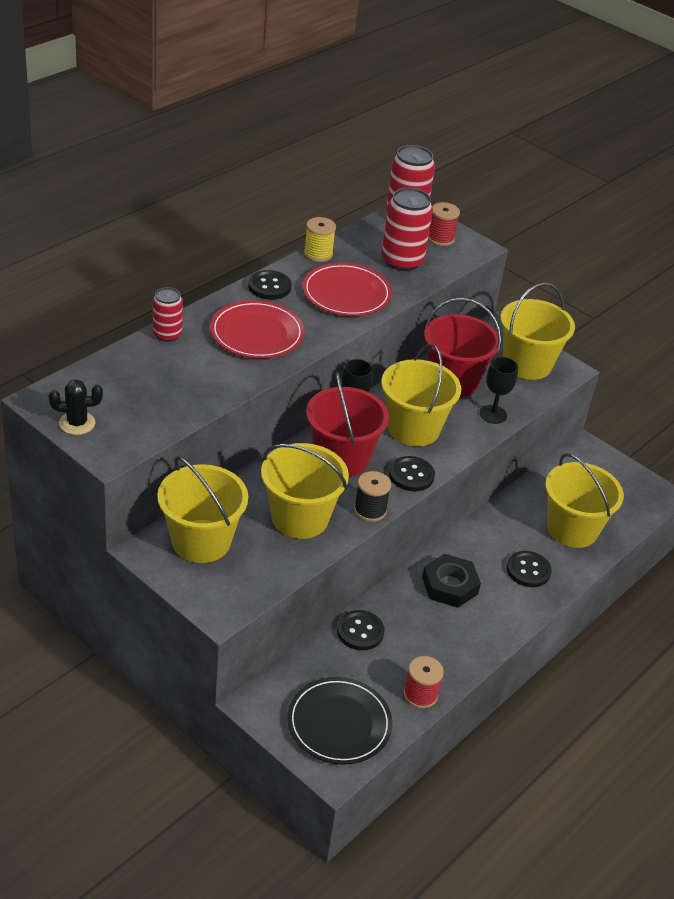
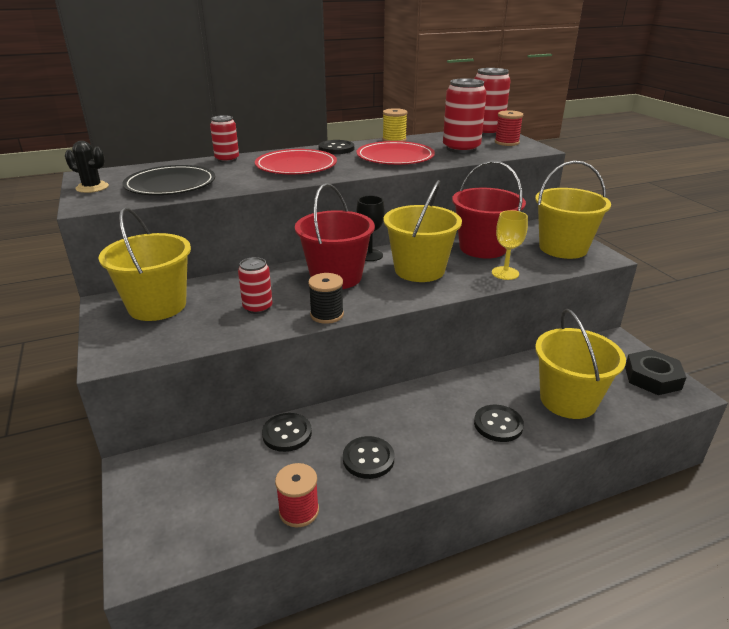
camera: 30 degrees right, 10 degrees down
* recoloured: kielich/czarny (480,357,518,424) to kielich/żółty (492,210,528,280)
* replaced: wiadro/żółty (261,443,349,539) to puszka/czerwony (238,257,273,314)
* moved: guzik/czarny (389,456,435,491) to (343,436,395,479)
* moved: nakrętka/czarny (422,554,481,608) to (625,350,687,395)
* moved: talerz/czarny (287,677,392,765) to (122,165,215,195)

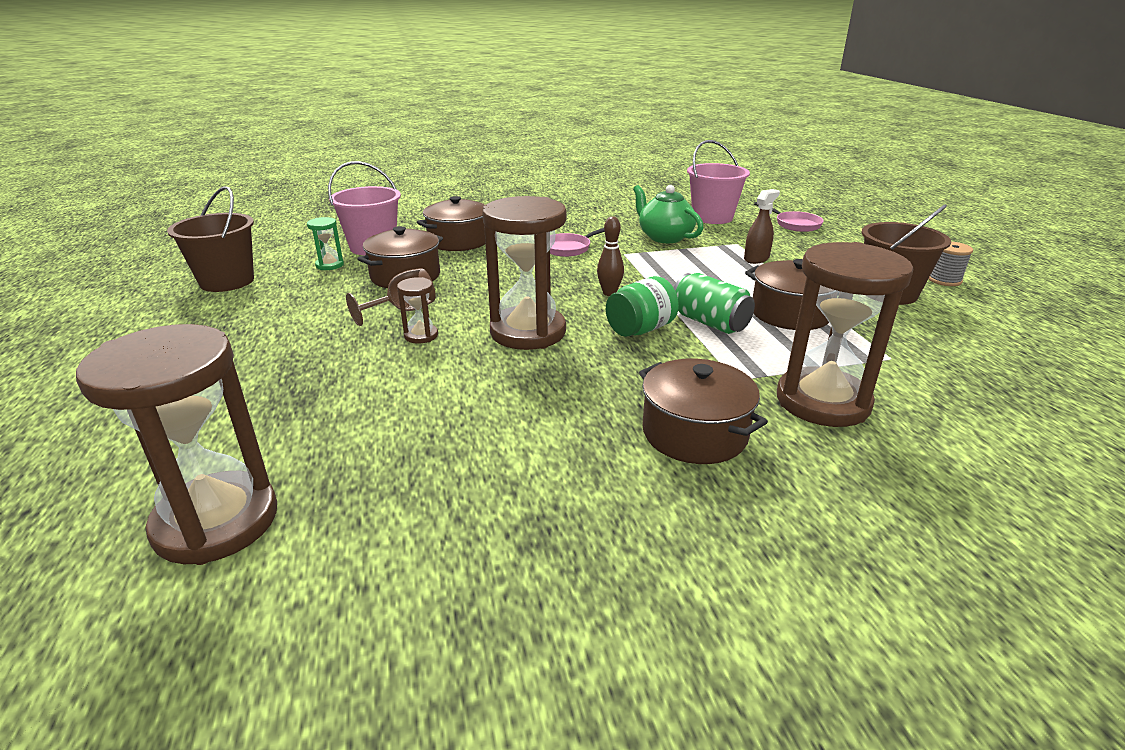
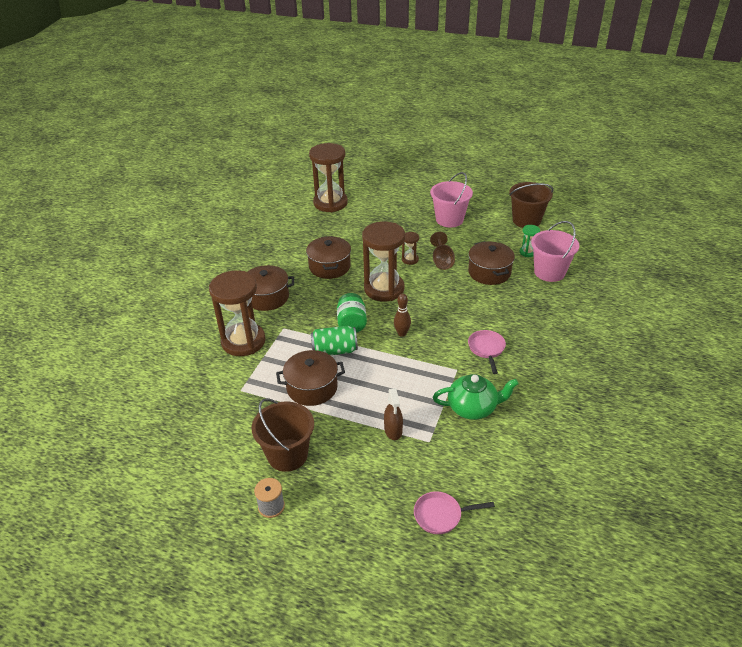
camera: 125 degrees right, 10 degrees up
* moved: wiadro/różowy (687,140,750,224) to (430,172,473,227)
* moved: garnek/brązowy (417,196,485,251) to (306,236,351,279)

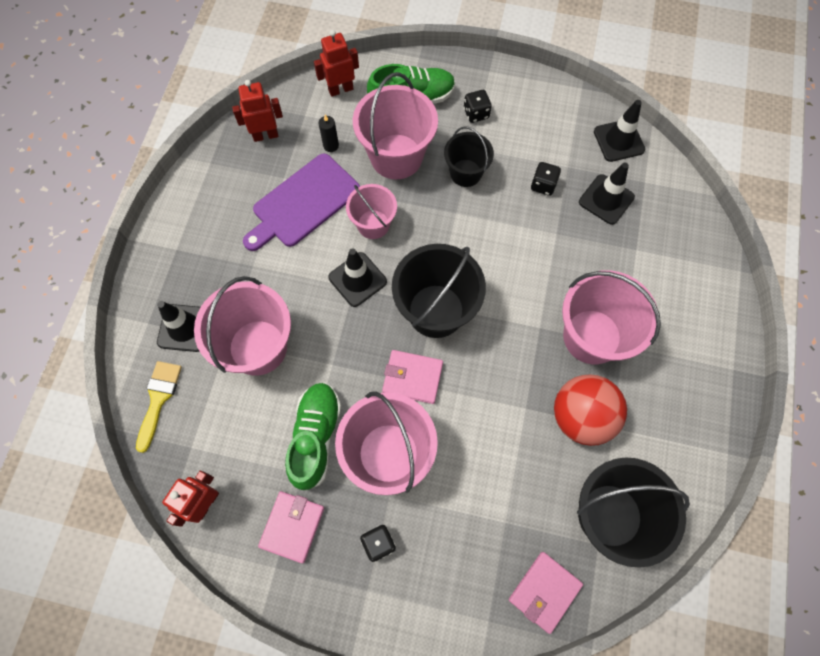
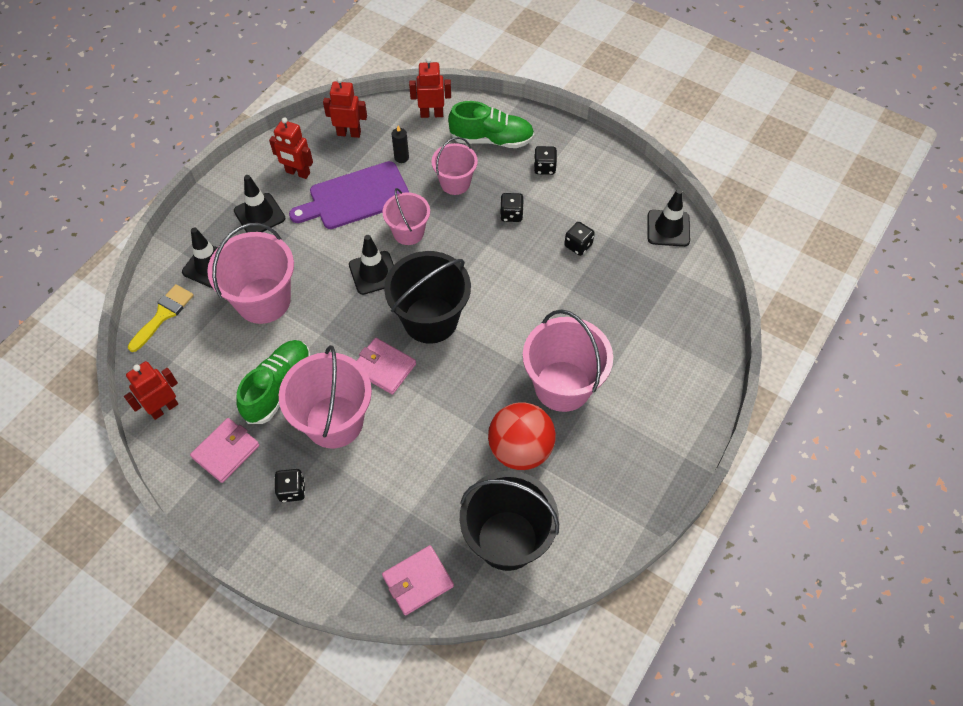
camera: 20 degrees right, 10 degrees down
* resized: wiadro/różowy (353,72,438,179) = (432,137,478,195) x0.60
* replaced: wiadro/czarny (444,126,494,187) to kostka do gry/czarny (500,193,524,222)
* moved: pachołek/czarny (579,163,635,225) to (234,175,285,233)
* added: robot/czerwony (269,117,313,179)

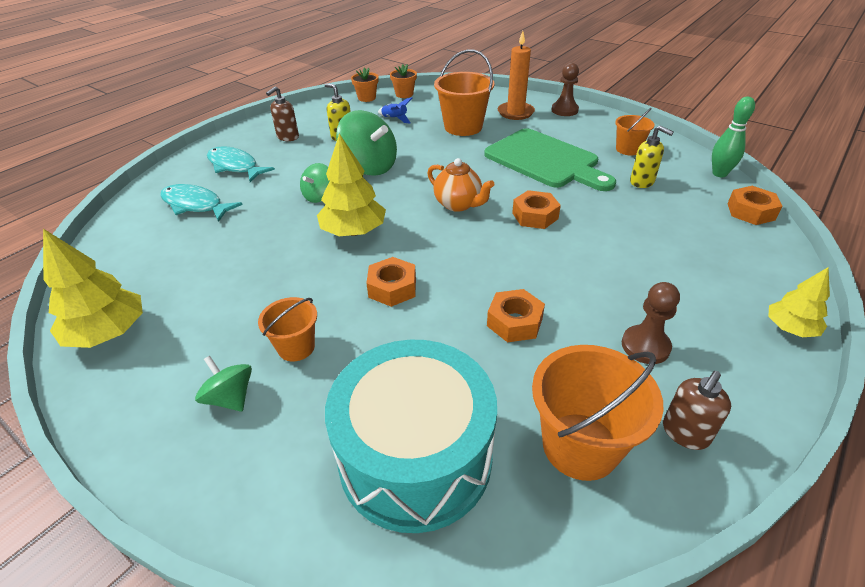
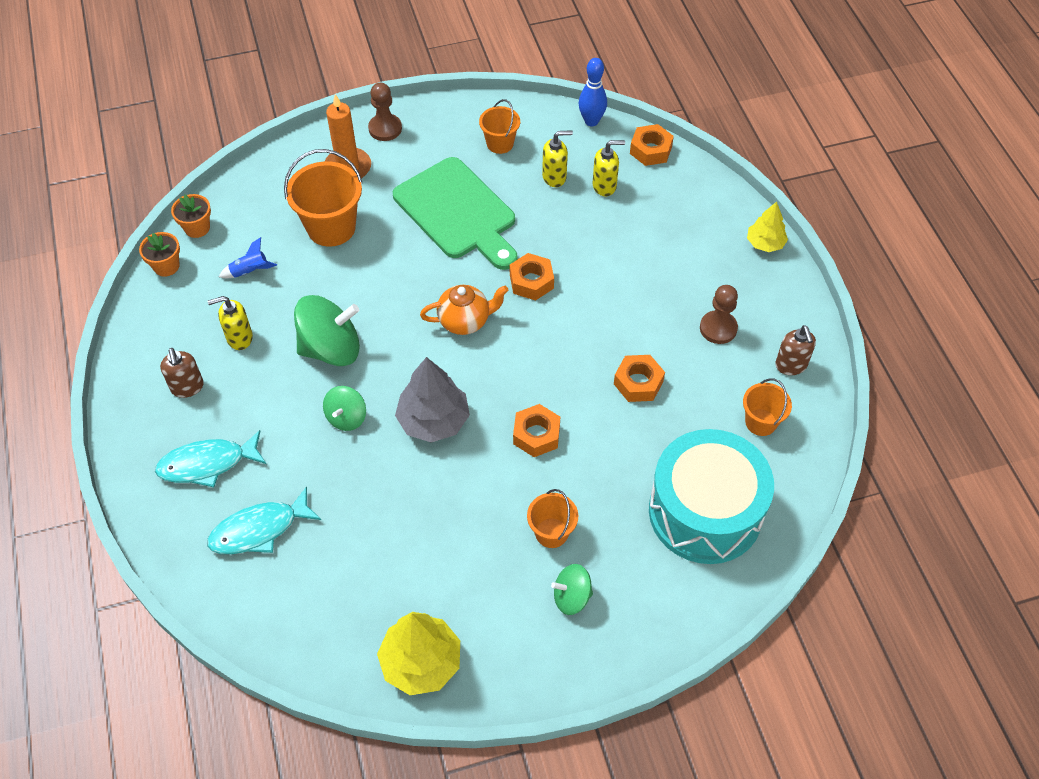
camera: 55 degrees left, 15 degrees up
* recoloured: kręgiel/zielony (712,97,755,177) to kręgiel/niebieski (579,58,607,126)
* turned: deska do krojenia/zielony (484,128,616,191) = (393,157,517,270) 60 degrees clockwise
* recoloured: drzewko/żółty (317,133,386,236) to drzewko/szary (395,357,470,443)
* turned: bączek/zielony (300,163,330,203) = (323,386,366,431) 45 degrees clockwise
* resized: wiadro/pomarańczowy (532,345,664,481) = (743,378,792,436) x0.58
* added: dozownik mydła/żółty (593,140,625,196)

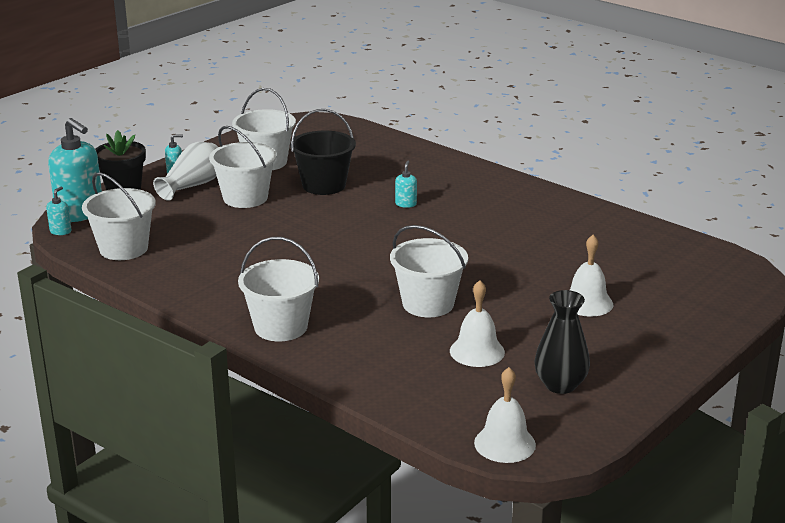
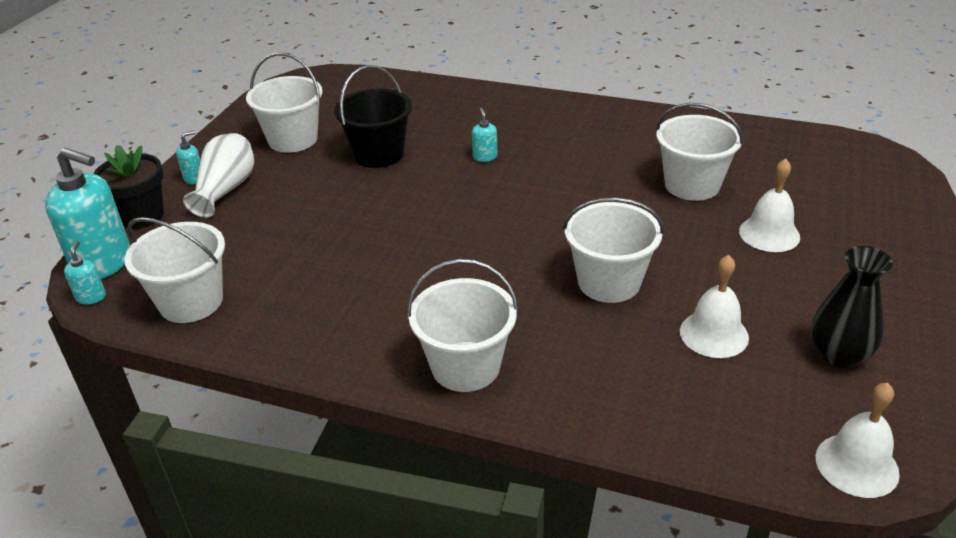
camera: 20 degrees left, 10 degrees up
* moved: wiadro/biały (209,126,277,208) to (656,103,744,201)

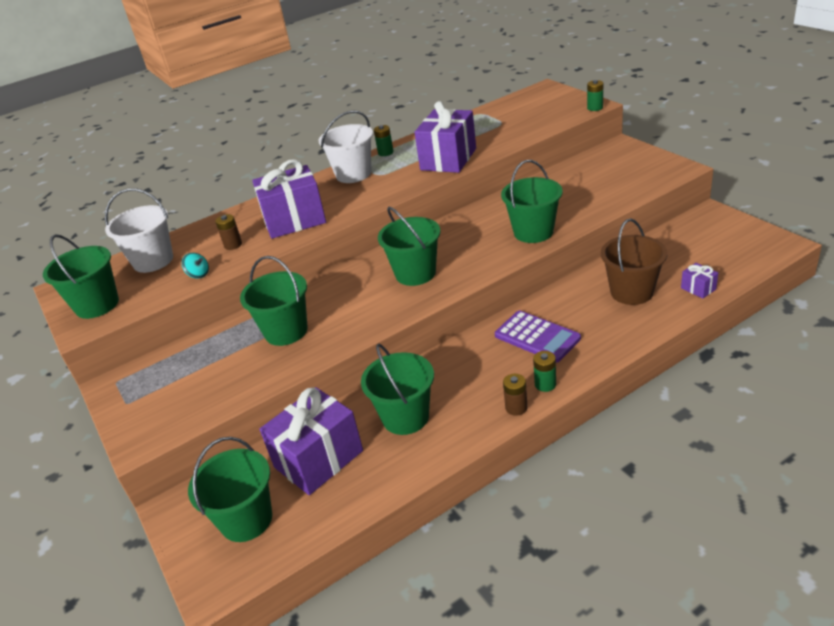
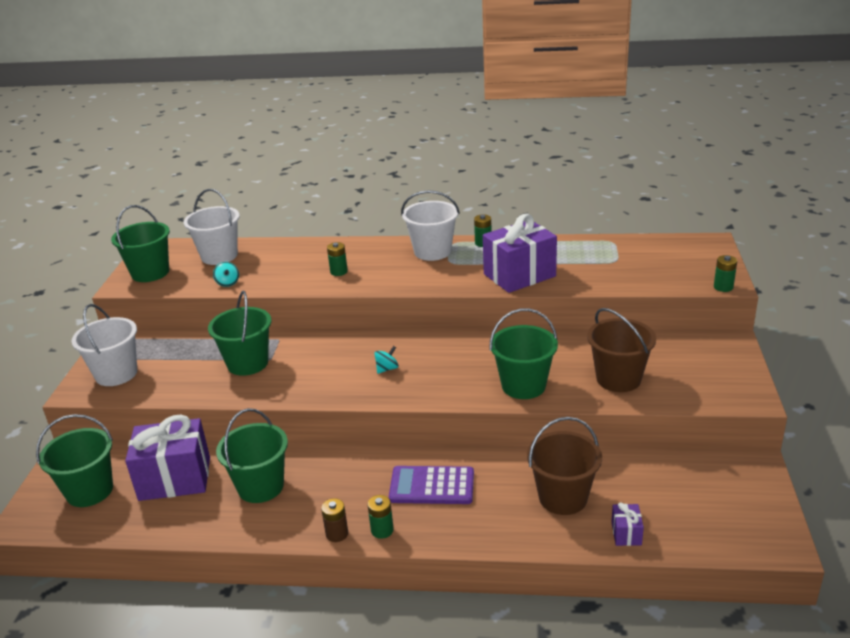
camera: 35 degrees right, 5 degrees down
* replaced: prezent/fioletowy (252,159,326,239) to bateria/zielony (327,242,348,276)
* replaced: wiadro/zielony (378,207,441,286) to bączek/turkusowy (374,346,399,374)
* removed: bateria/brązowy (215,214,242,250)
* turned: kalkulator/fioletowy (495,311,581,363) = (389,466,474,504) 105 degrees clockwise
* added: wiadro/biały (71,304,137,386)
* added: wiadro/brązowy (587,308,656,392)

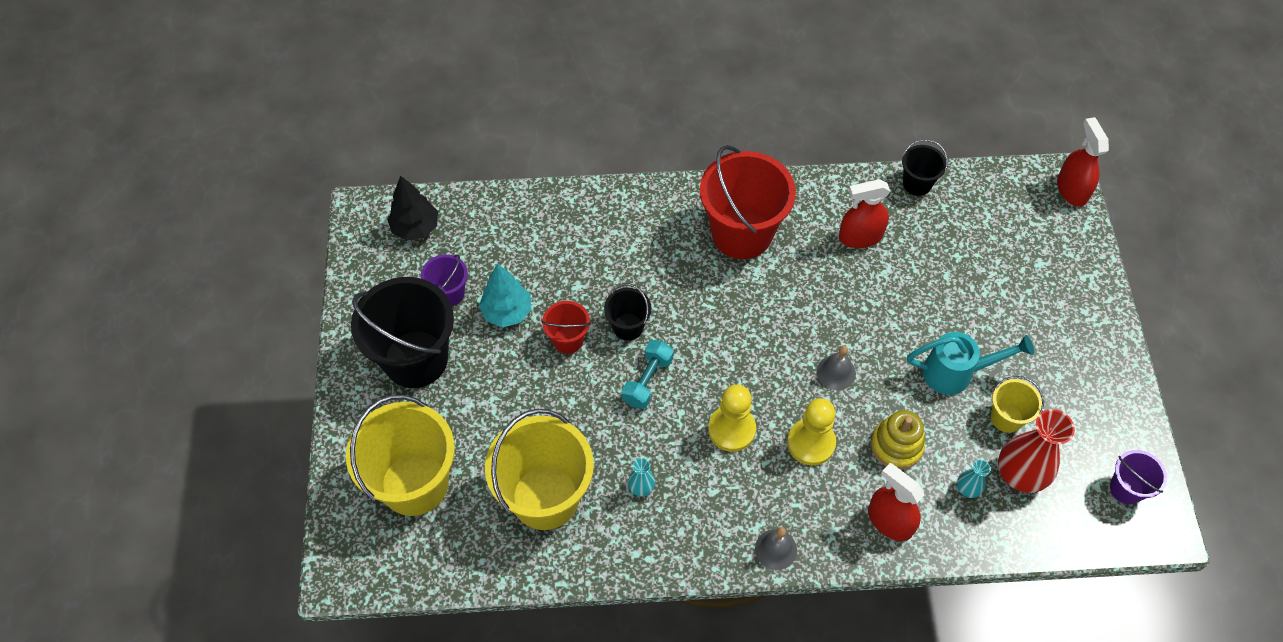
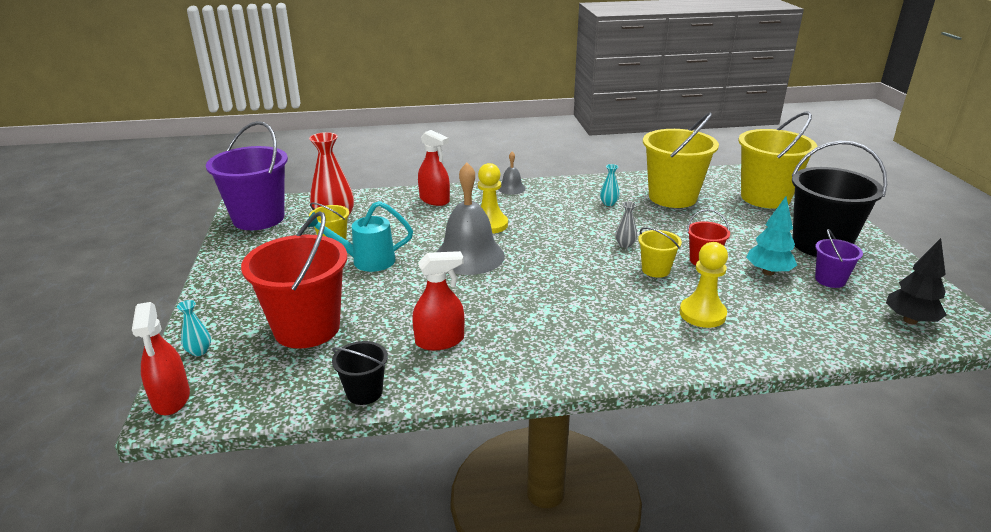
camera: 175 degrees right, 30 degrees down
* moved: wiadro/czerwony (700,145,796,259) to (241,211,347,349)
* recoloured: wiadro/czarny (604,284,651,341) to wiadro/żółty (638,227,682,278)
* replaced: hantel/turkusowy (622,340,674,409) to wazon/szary (615,202,637,248)
* resized: dzwonek/szary (817,345,856,390) = (436,163,505,275) x2.12
* moved: pionek/żółty (708,384,756,452) to (679,242,728,328)
* removed: zabawka nakładanka/żółty (871,410,925,470)
* resized: wiadro/fioletowy (1110,450,1167,504) = (206,121,288,230) x2.06
* moved: wazon/turkusowy (957,460,991,498) to (177,300,211,356)

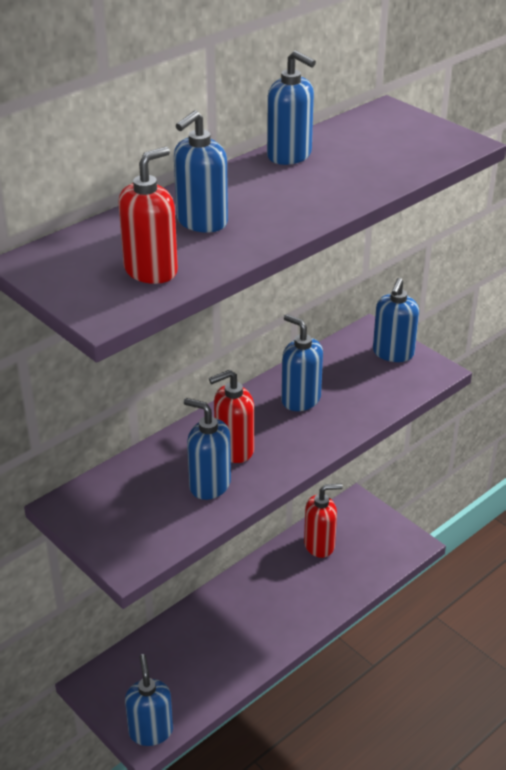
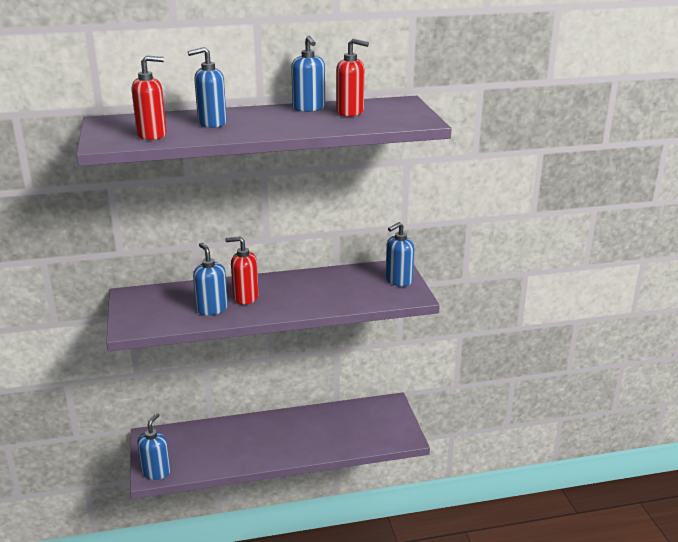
camera: 30 degrees right, 10 degrees down
* removed: dozownik mydła/niebieski (281,314,323,411)
* moved: dozownik mydła/czerwony (304,484,343,558) to (336,38,369,117)

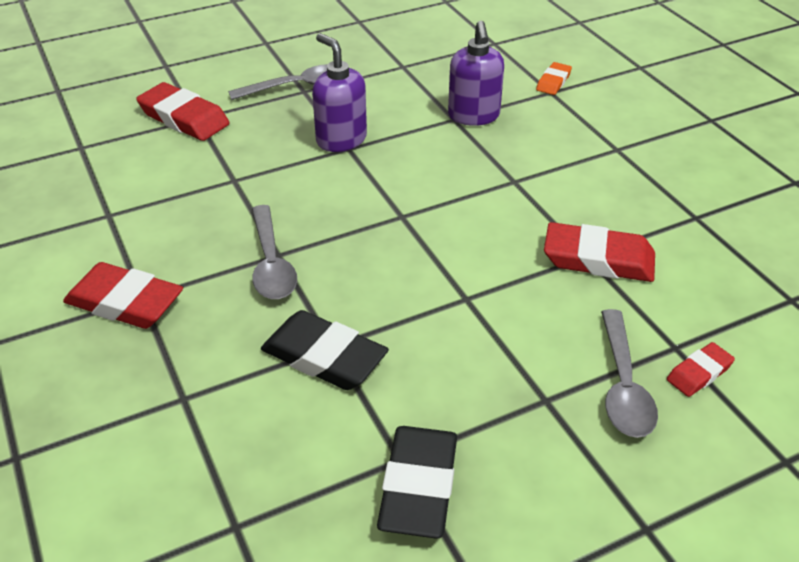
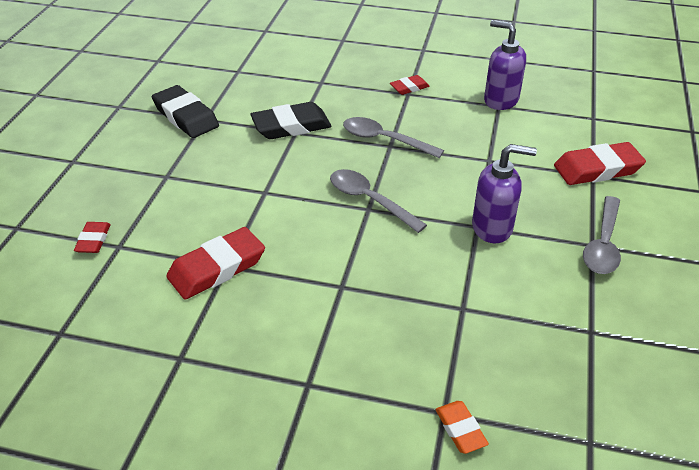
camera: 130 degrees right, 0 degrees up
* moved: dozownik mydła/fioletowy (448,21,504,126) to (484,20,526,110)
* resized: gumka do mazania/czerwony (63,262,183,329) = (390,75,430,95) x0.54
* moved: łyżka/szary (601,309,658,438) to (330,169,427,233)

